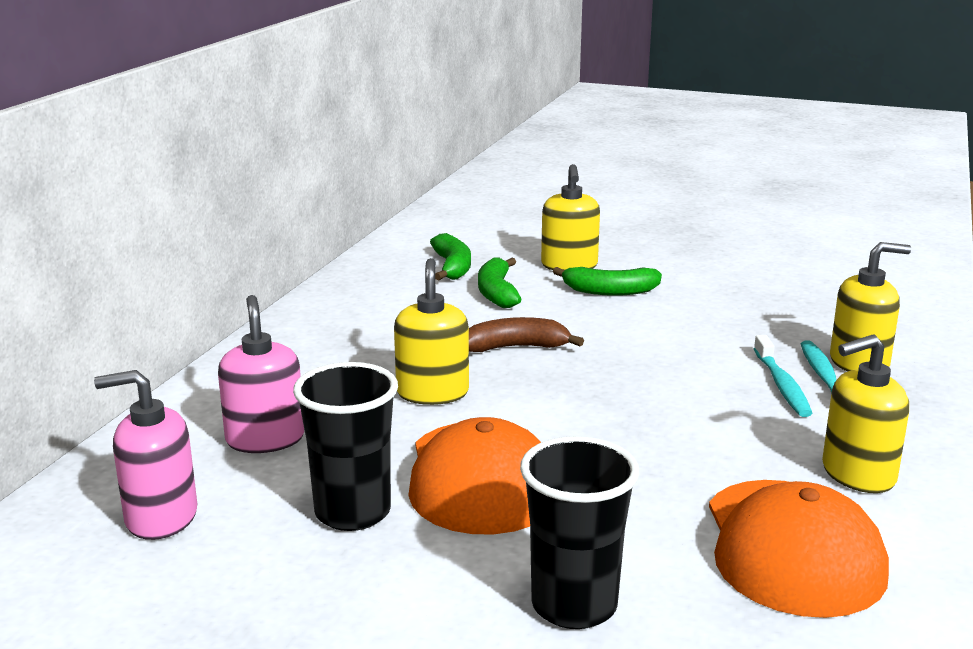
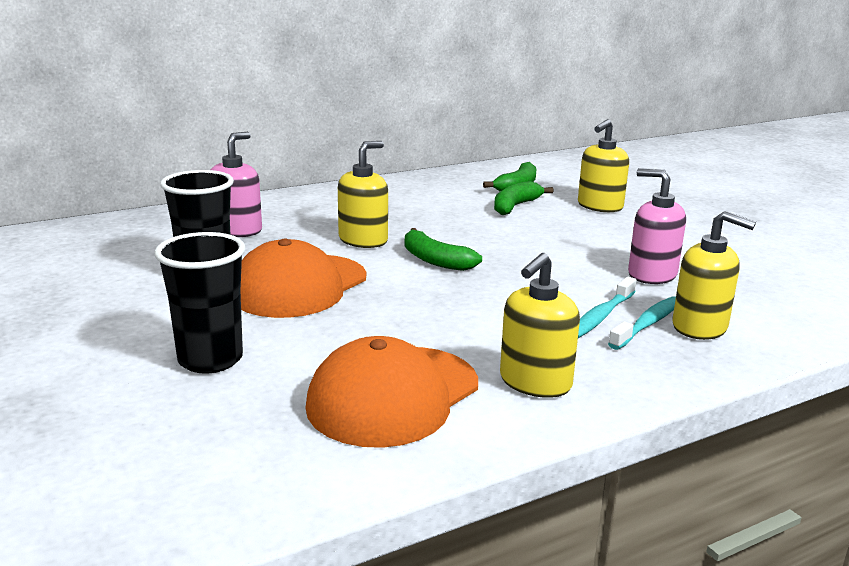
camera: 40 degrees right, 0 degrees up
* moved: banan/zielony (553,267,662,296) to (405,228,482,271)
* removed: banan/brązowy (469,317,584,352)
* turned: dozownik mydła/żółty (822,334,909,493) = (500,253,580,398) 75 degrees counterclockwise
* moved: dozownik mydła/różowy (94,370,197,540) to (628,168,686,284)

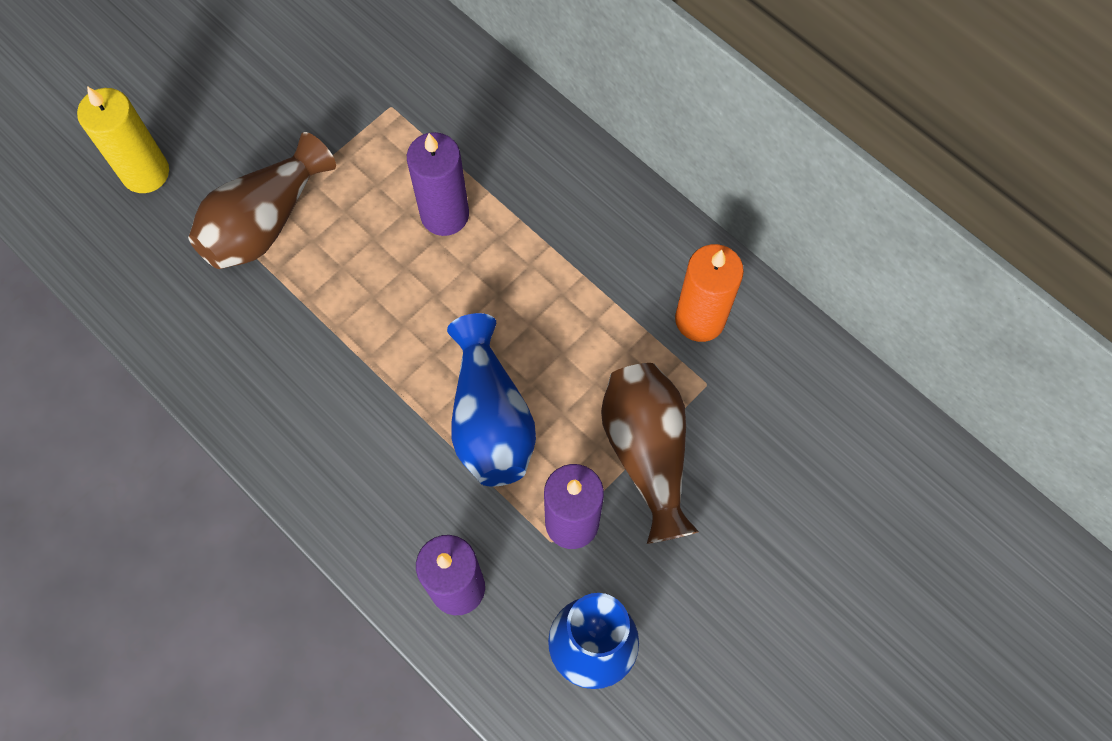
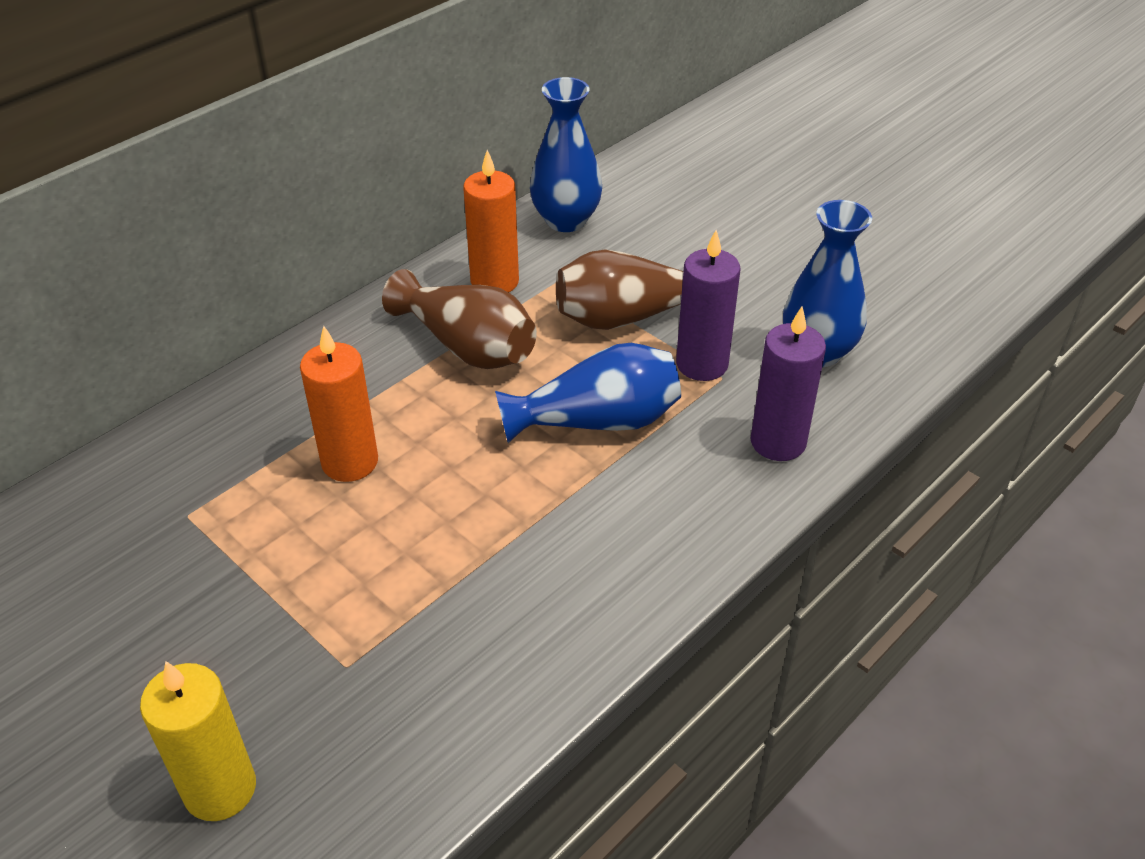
camera: 90 degrees left, 25 degrees down
* moved: wazon/brązowy (188,132,336,269) to (382,269,537,369)
* recoloured: świeca/fioletowy (407,132,469,236) to świeca/pomarańczowy (300,326,378,482)
* added: wazon/niebieski (530,77,602,232)

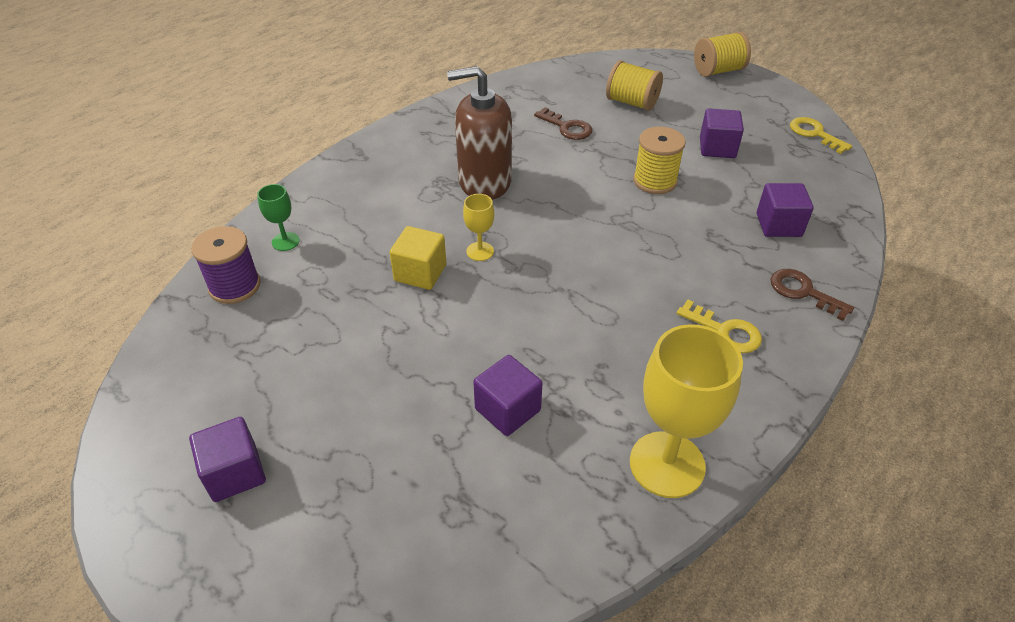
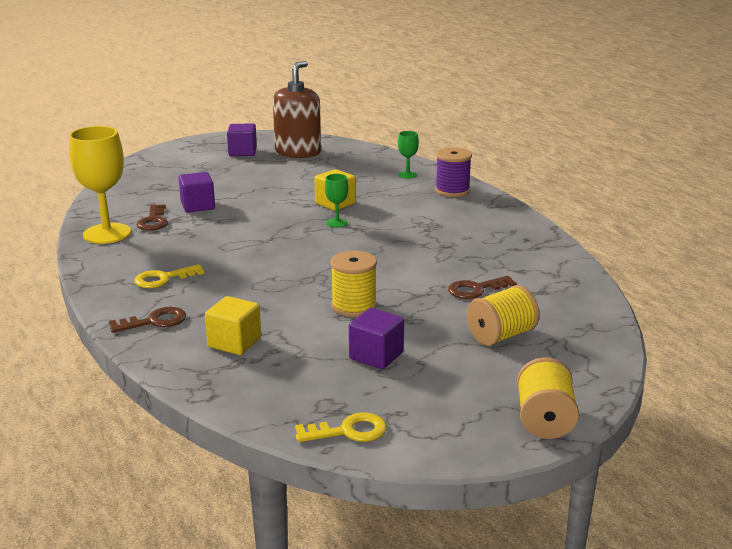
camera: 115 degrees right, 20 degrees down
* moved: dozownik mydła/brązowy (447,66,512,200) to (273,61,321,158)
* recoloured: sześcian/fioletowy (757,183,814,237) to sześcian/żółty (205,296,261,355)
* recoloured: kielich/żółty (463,194,494,261) to kielich/zielony (325,174,348,228)
* moved: szpulka/fioletowy (191,226,261,304) to (435,147,472,197)
* added: klucz/brązowy (136,204,168,231)

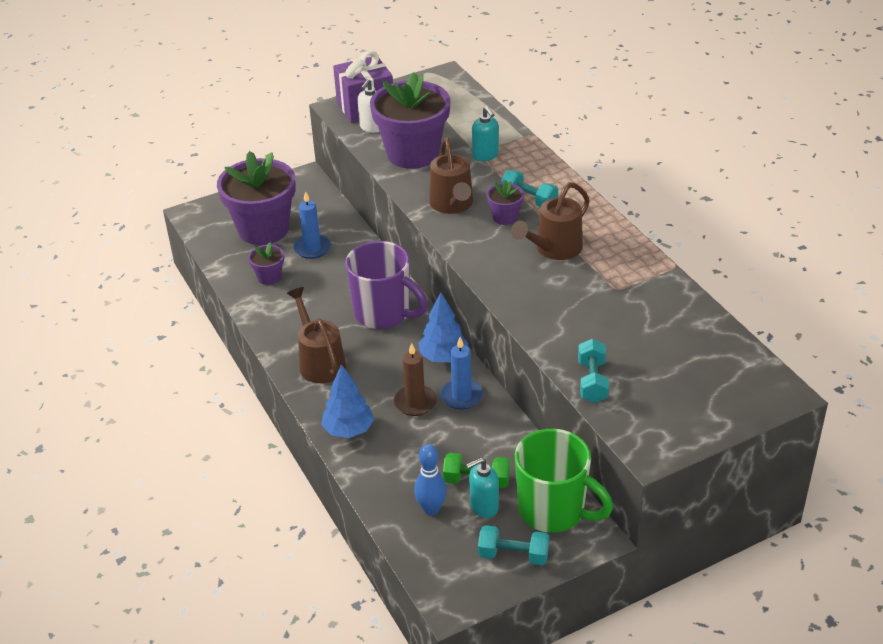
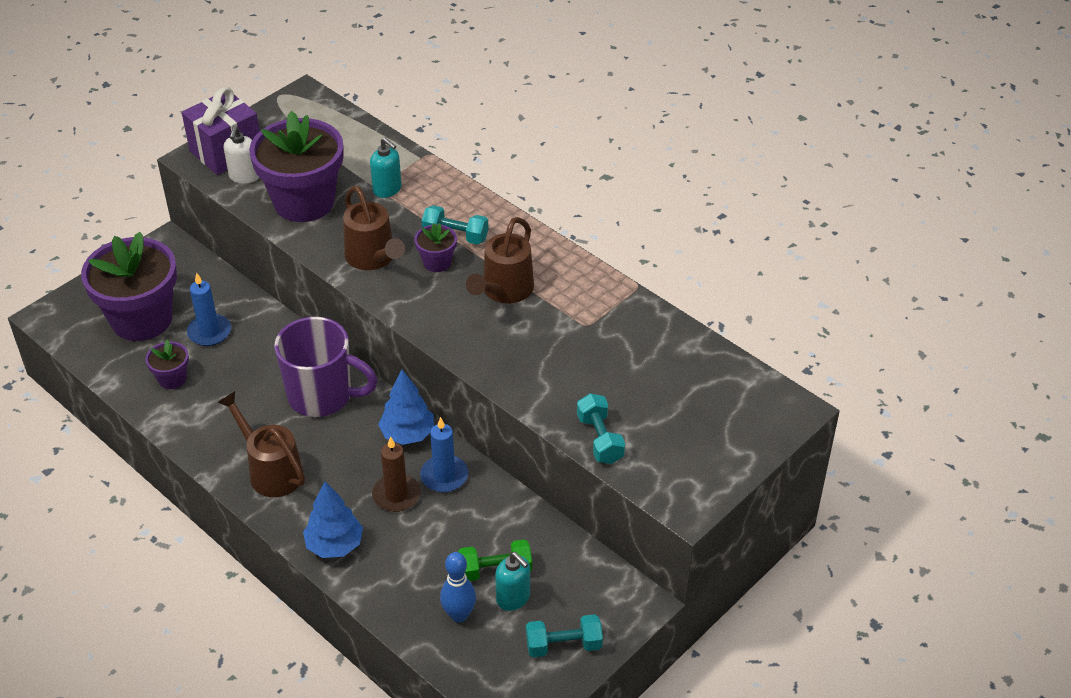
camera: 20 degrees left, 5 degrees up
* removed: kubek/zielony (515,429,613,533)
* turned: dozownik mydła/turkusowy (466,457,499,518) = (495,552,530,611) 90 degrees counterclockwise

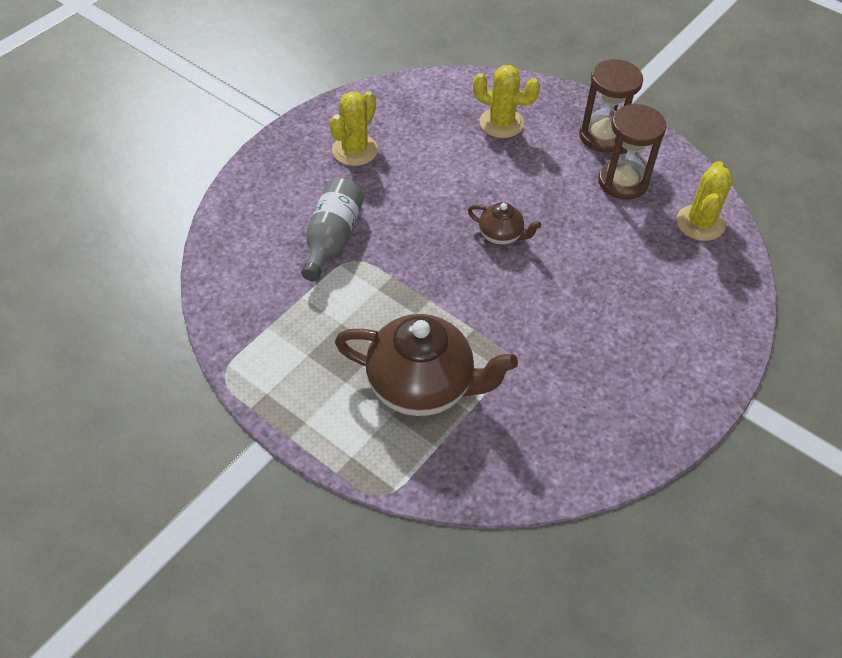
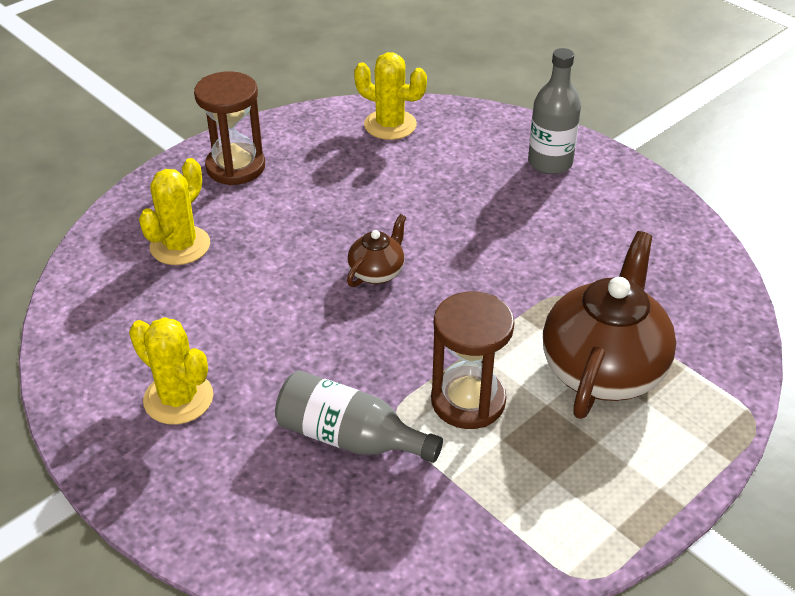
camera: 80 degrees left, 10 degrees down
* moved: klepsydra/brązowy (598,104,666,200) to (431,291,514,429)
* added: butelka/szary (528,48,581,174)

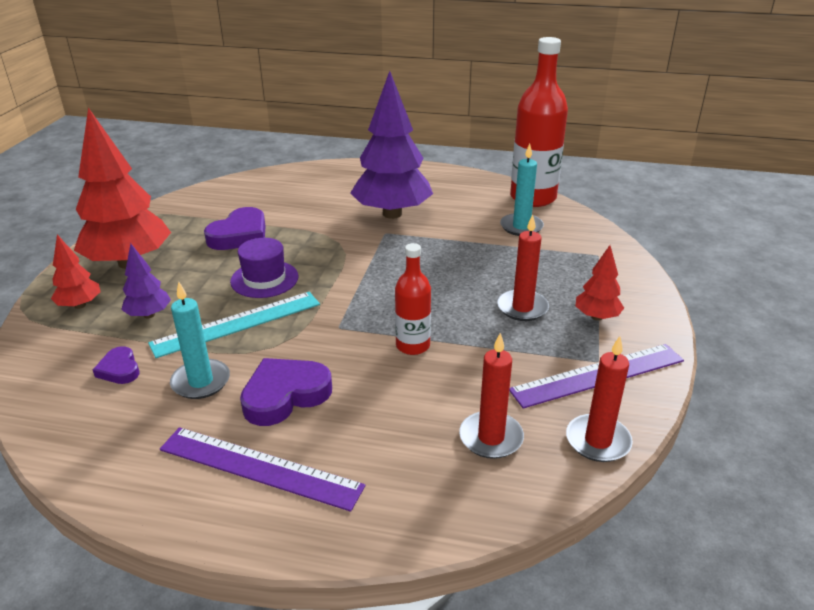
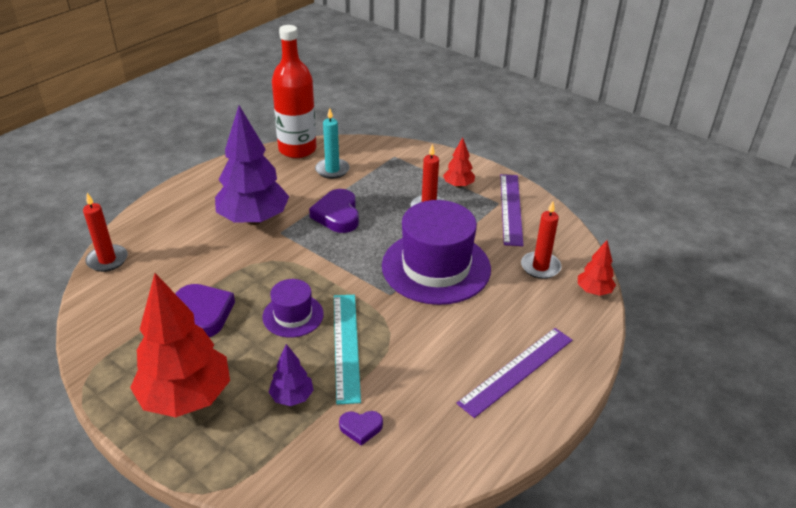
camera: 65 degrees left, 5 degrees up
* moved: drzewko/czerwony (51,235,101,309) to (578,240,616,296)
* replaced: butelka/czerwony (395,243,431,355) to kapelusz/fioletowy (382,200,491,305)
* removed: świeca/turkusowy (170,282,230,399)
* moved: świeca/czerwony (566,336,633,462) to (83,193,128,272)
* moved: serce/fioletowy (240,358,332,426) to (309,189,359,233)

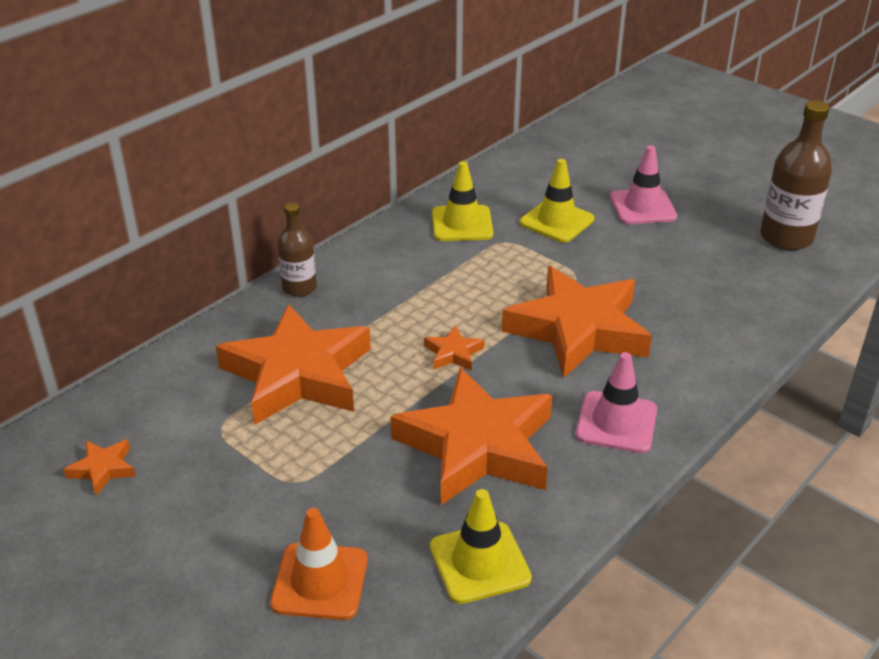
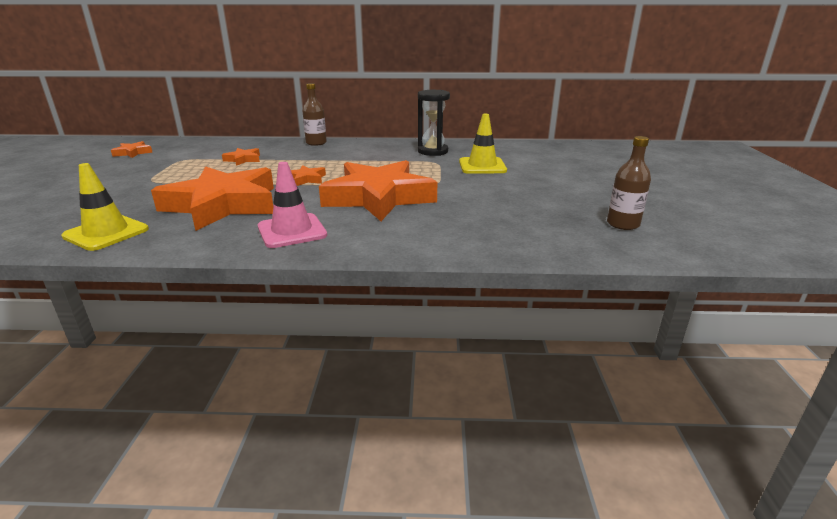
camera: 50 degrees right, 10 degrees down
* resized: butelka/brązowy (760,100,832,250) = (607,136,651,230) x0.62
* removed: pachołek/różowy (610,145,677,224)
* replaced: pachołek/żółty (432,161,493,241) to klepsydra/czarny (418,90,450,156)
* resized: gwiazda/pomarańczowy (216,304,371,425) = (222,148,260,166) x0.40
* removed: pachołek/pomarańczowy (270,508,368,620)

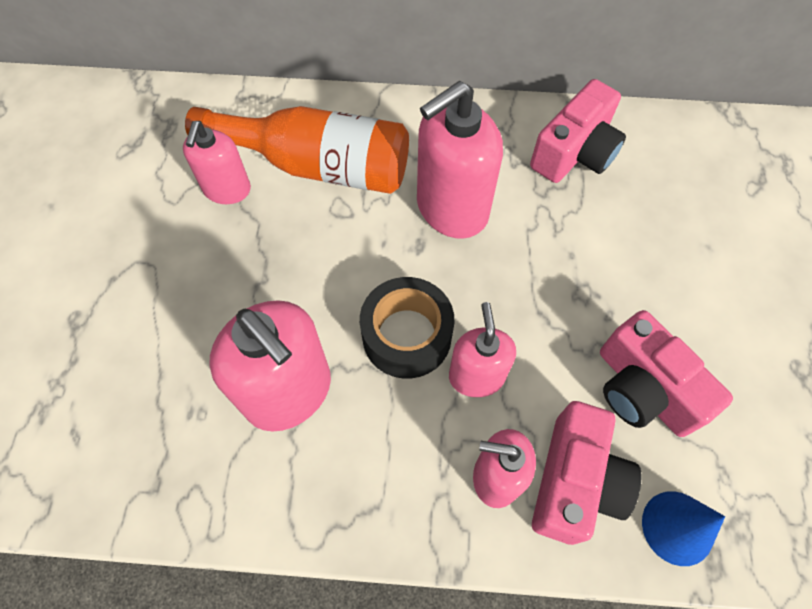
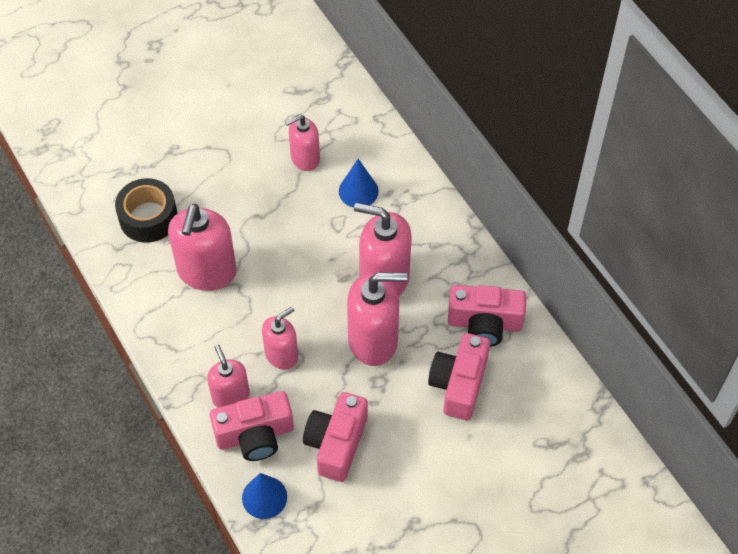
camera: 55 degrees right, 5 degrees down
* replaced: butelka/pomarańczowy (185,106,409,194) to stożek/niebieski (339,159,379,207)
* moved: taśma klejąca/czarny (360,277,454,378) to (115,178,178,243)
* added: dozownik mydła/różowy (347,272,407,366)
* added: aparat fotograficzny/różowy (428,333,490,420)

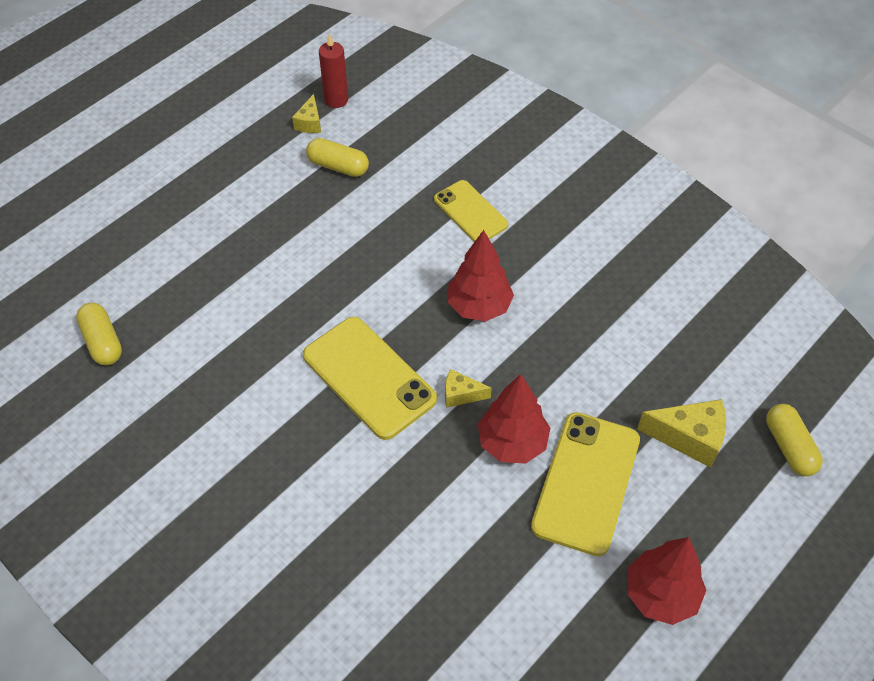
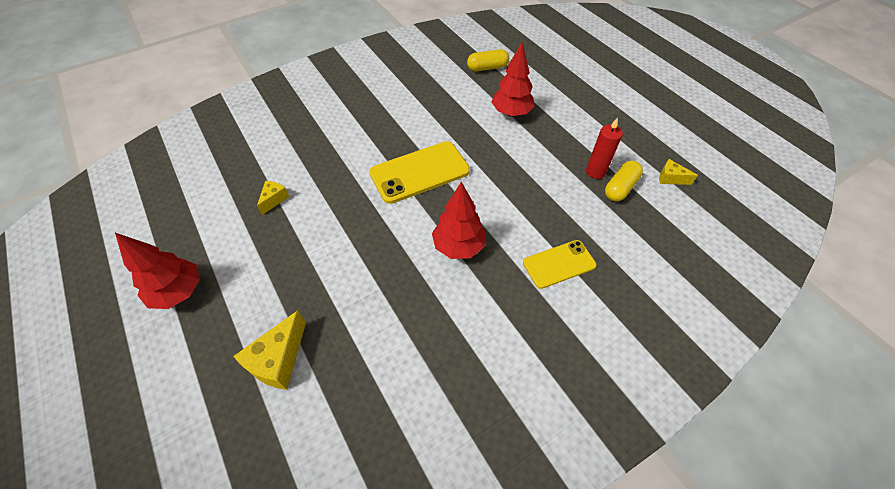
camera: 105 degrees right, 0 degrees up
* moved: świeca/czerwony (319,33,348,108) to (586,117,623,179)
* moved: ser/żółty (445,369,492,408) to (257,181,289,215)
* moved: drzewko/czerwony (478,374,551,464) to (491,42,535,117)
* removed: kapsułka/żółty (766,404,823,476)
* removed: telefon/żółty (531,412,640,556)

